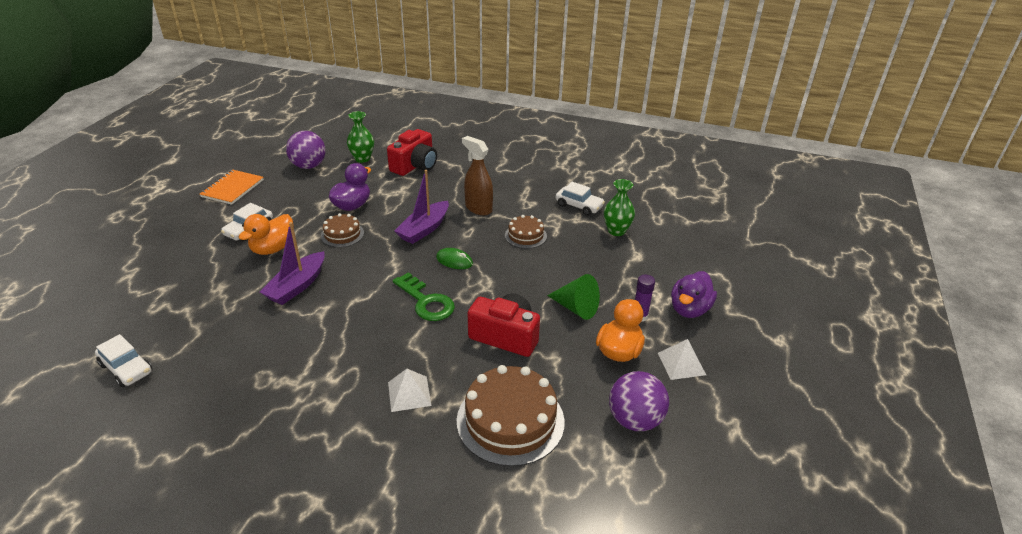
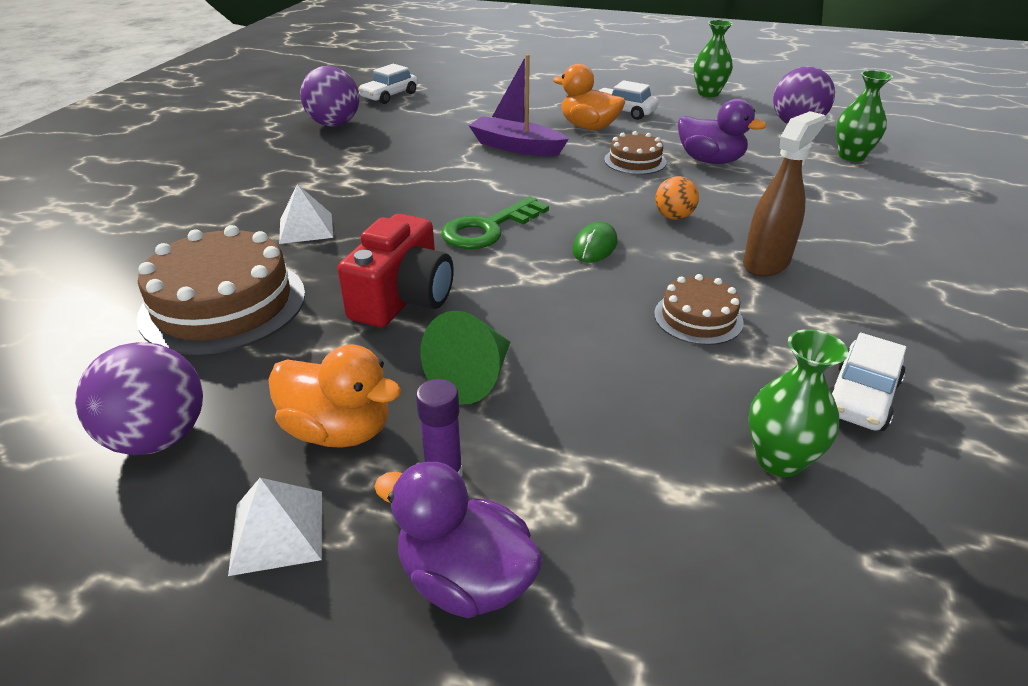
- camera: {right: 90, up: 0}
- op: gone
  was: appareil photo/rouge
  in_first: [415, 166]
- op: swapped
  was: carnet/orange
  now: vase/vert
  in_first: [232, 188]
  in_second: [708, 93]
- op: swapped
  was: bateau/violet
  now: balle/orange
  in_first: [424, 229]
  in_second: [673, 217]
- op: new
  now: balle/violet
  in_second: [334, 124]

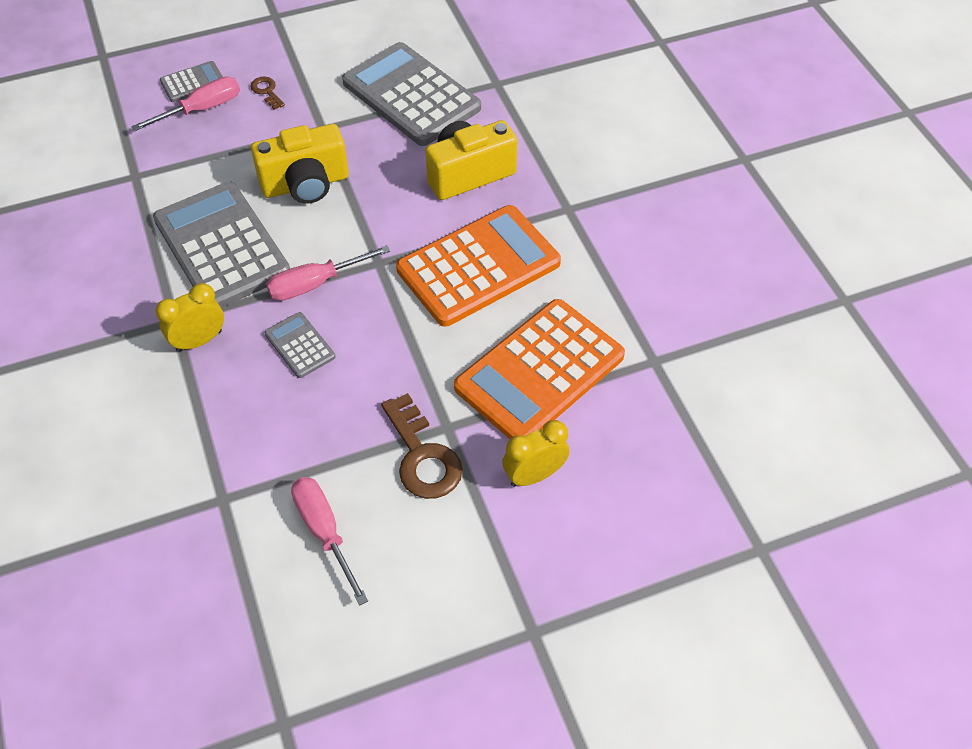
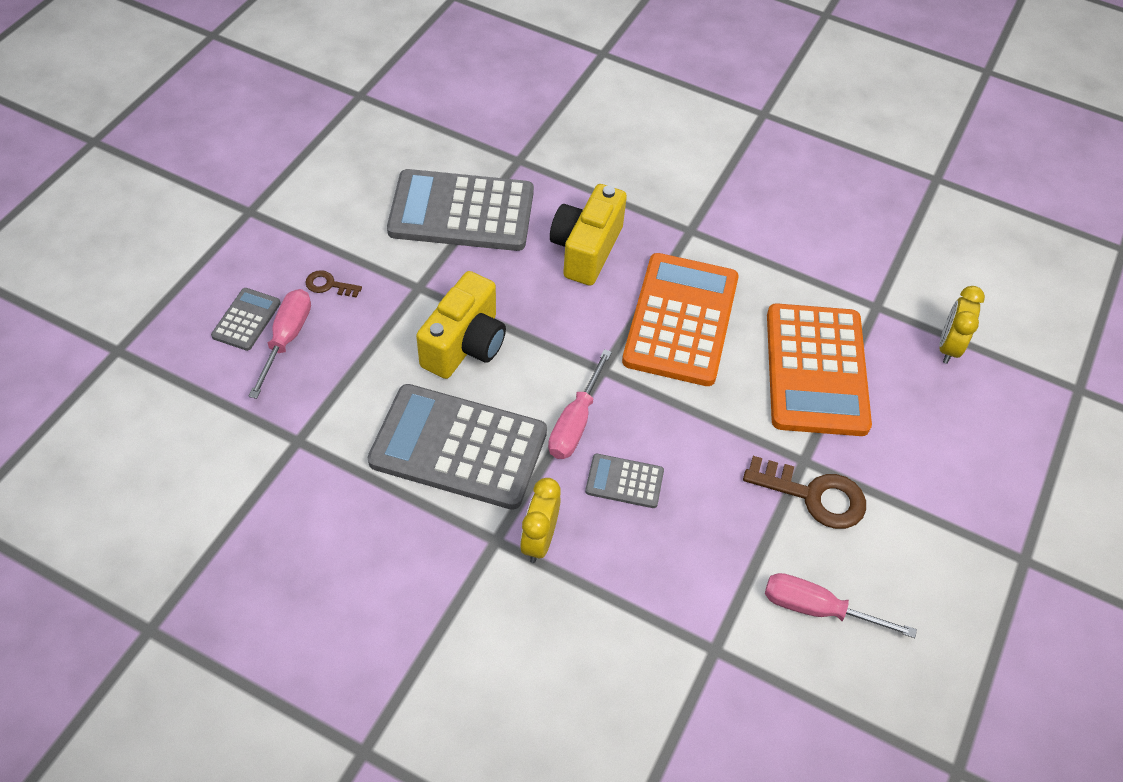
- camera: {right: -45, up: 0}
- op: shifted
  was: réveil/jaune
  in_first: [534, 475]
  in_second: [948, 347]

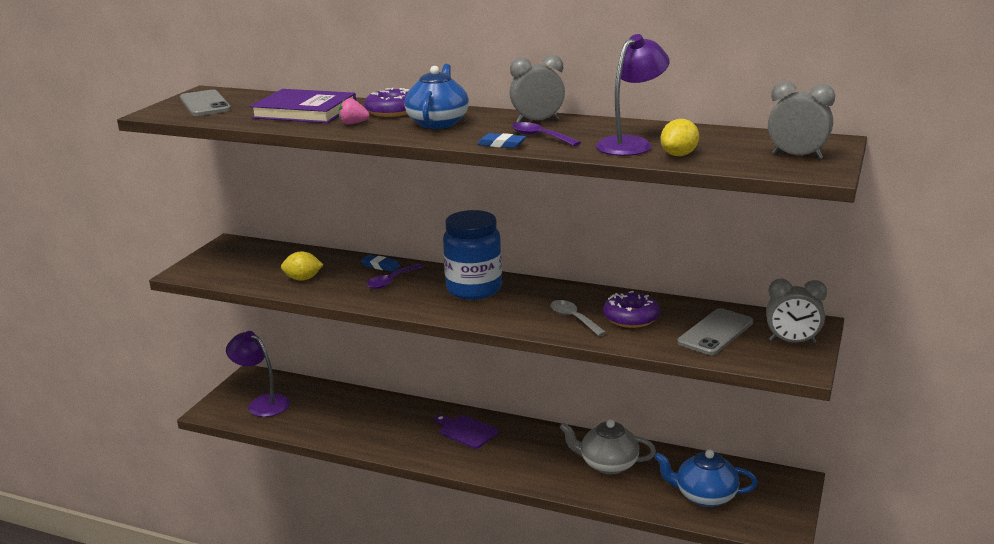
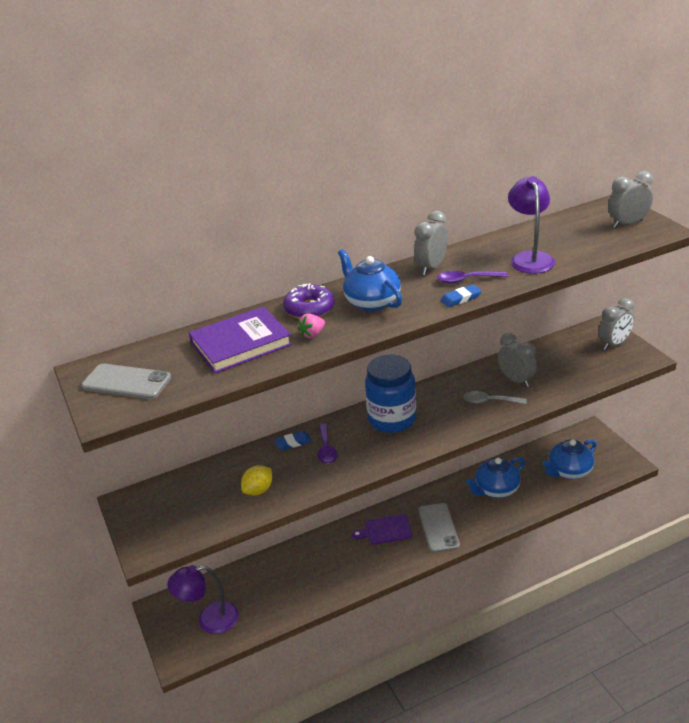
- camera: {right: -45, up: 10}
- op: gone
  was: citron/jaune
  in_first: [679, 155]
- op: swapped
  was: beignet/violet
  now: réveil/gris
  in_first: [631, 318]
  in_second: [516, 380]
- op: shifted
  was: téléphone/gris
  in_first: [715, 332]
  in_second: [438, 528]
- op: repainted
  was: théière/gris
  now: théière/bleu
  in_first: [607, 464]
  in_second: [496, 489]

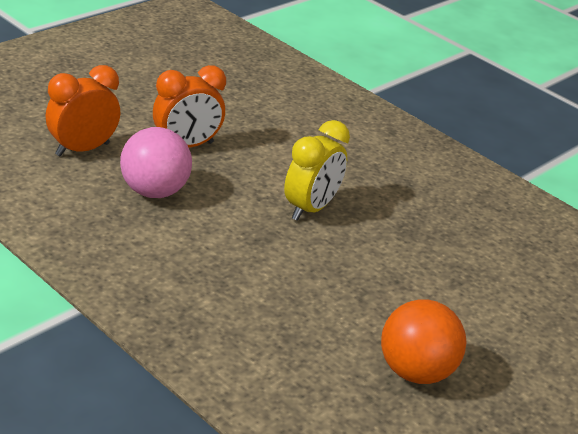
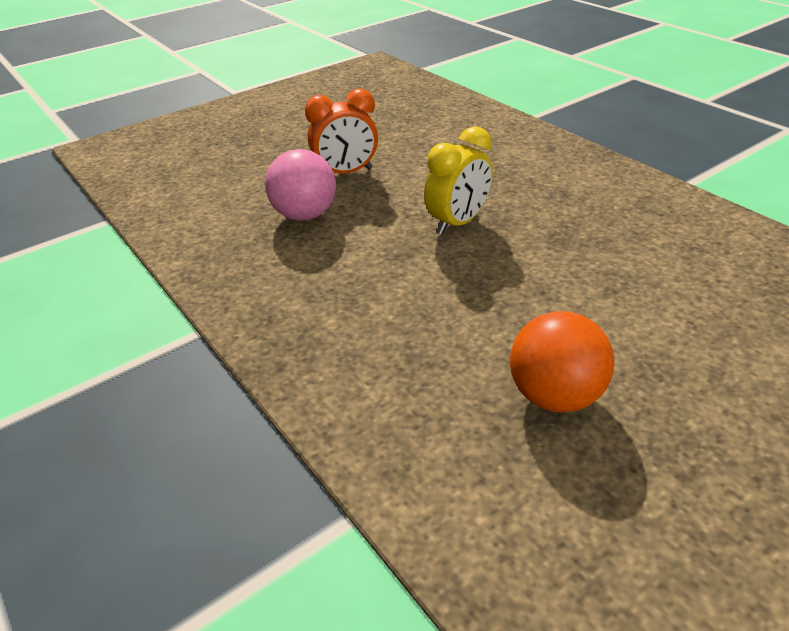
- camera: {right: 15, up: 5}
- op: gone
  was: réveil/orange
  in_first: [82, 149]

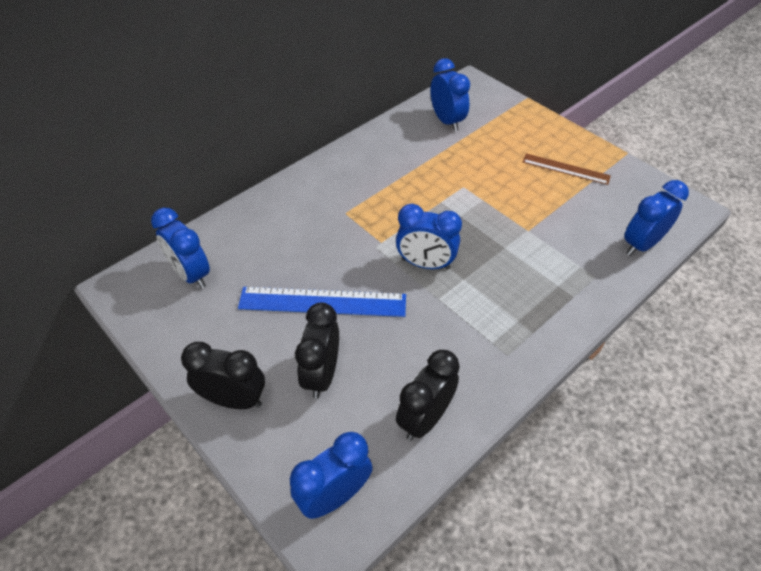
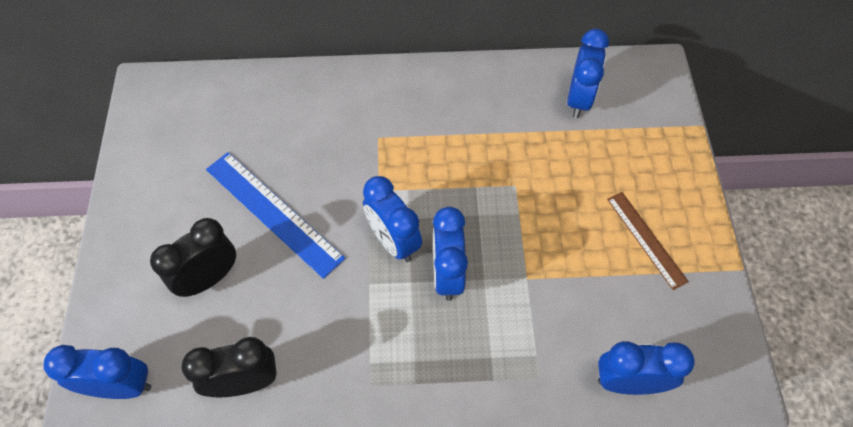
- camera: {right: 40, up: 10}
- op: shifted
  was: réveil/bleu
  in_first: [191, 274]
  in_second: [447, 274]
- op: gone
  was: réveil/noir
  in_first: [234, 400]

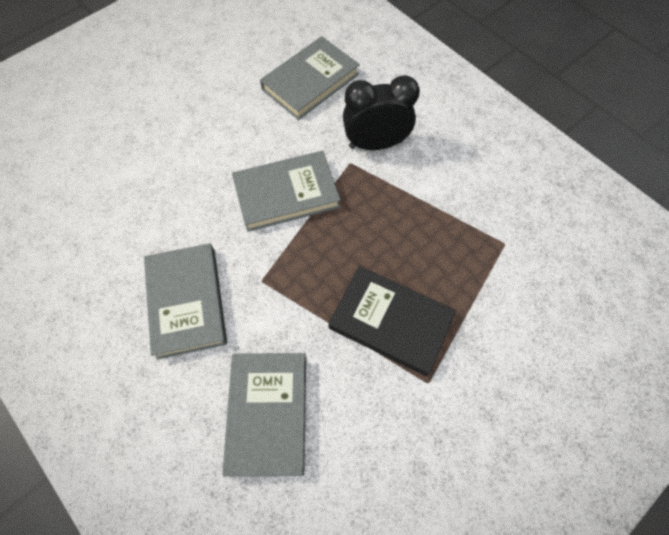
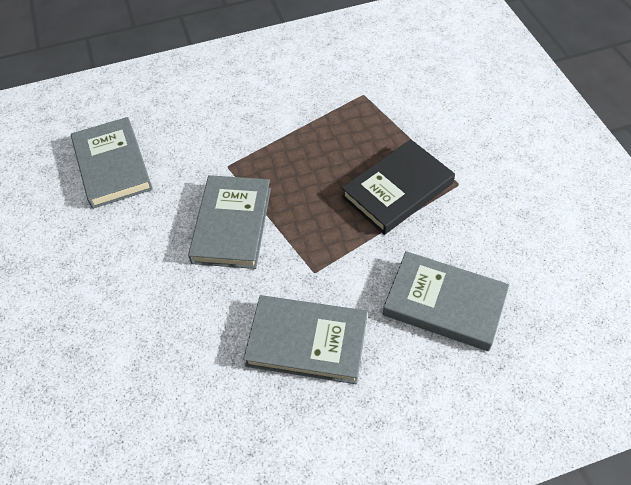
- camera: {right: -65, up: -10}
- op: gone
  was: réveil/noir
  in_first: [375, 144]

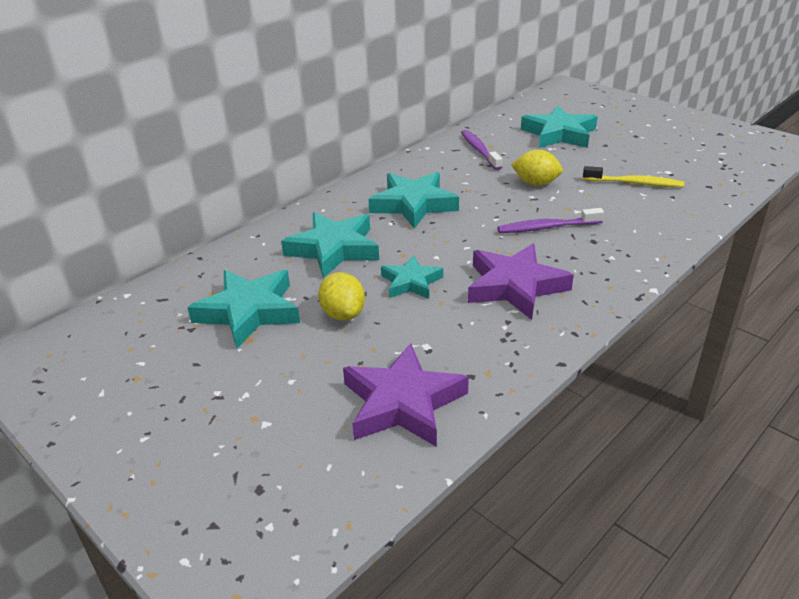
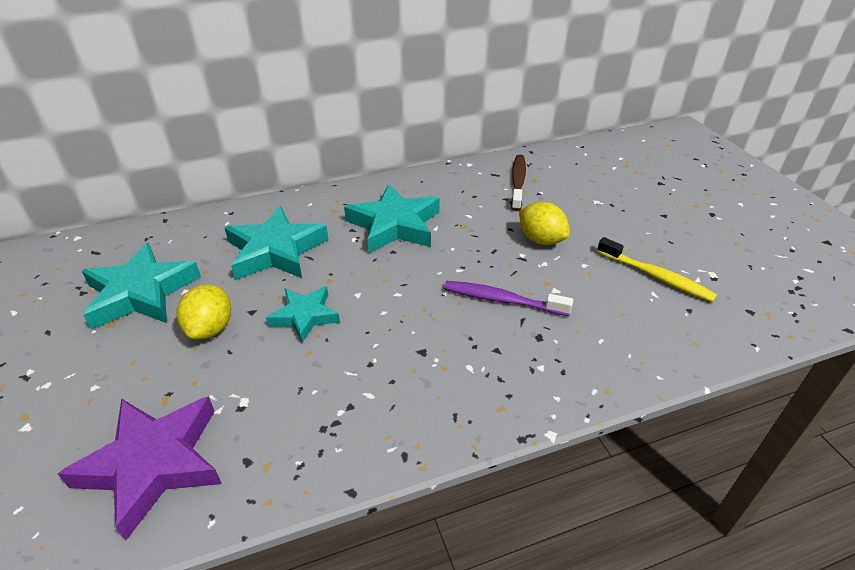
- camera: {right: 25, up: 5}
- op: gone
  was: étoile/turquoise
  in_first: [559, 134]
- op: repainted
  was: brosse à dents/violet
  now: brosse à dents/marron
  in_first: [479, 150]
  in_second: [518, 182]
- op: gone
  was: étoile/violet
  in_first: [515, 286]

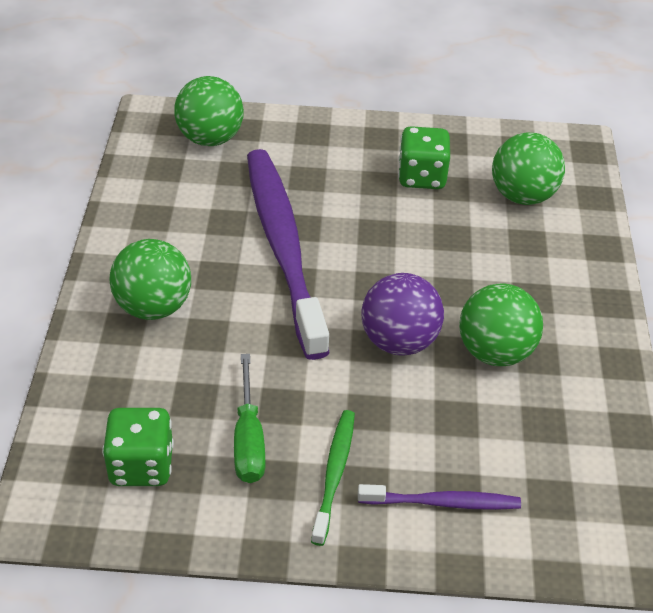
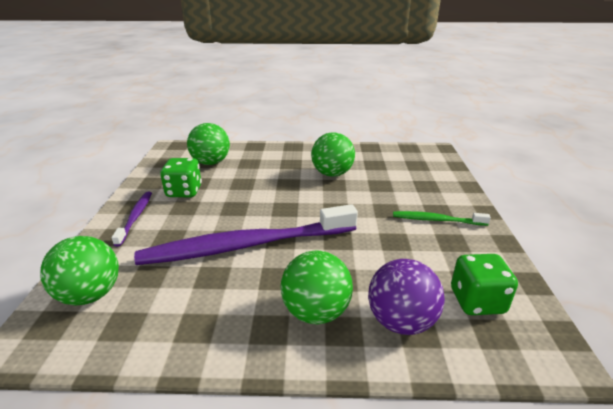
- camera: {right: -90, up: -15}
- op: shifted
  was: balle/violet
  in_first: [399, 341]
  in_second: [401, 321]
- op: gone
  was: tournevis/vert
  in_first: [248, 439]
- op: shifted
  was: brosse à dents/violet
  in_first: [442, 502]
  in_second: [135, 217]

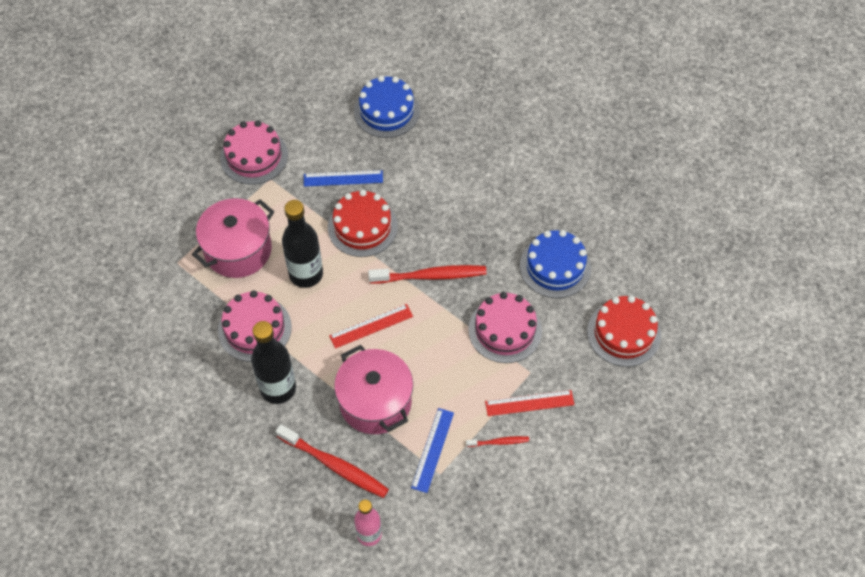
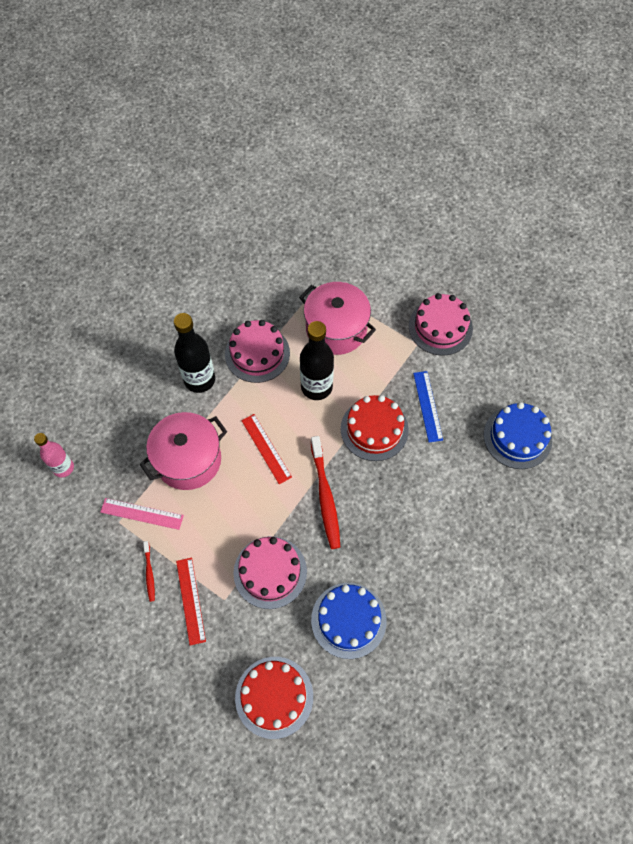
- camera: {right: 85, up: 5}
- op: repainted
  was: règle/bleu
  now: règle/rose
  in_first: [432, 450]
  in_second: [142, 513]
- op: gone
  was: brosse à dents/rouge
  in_first: [335, 465]

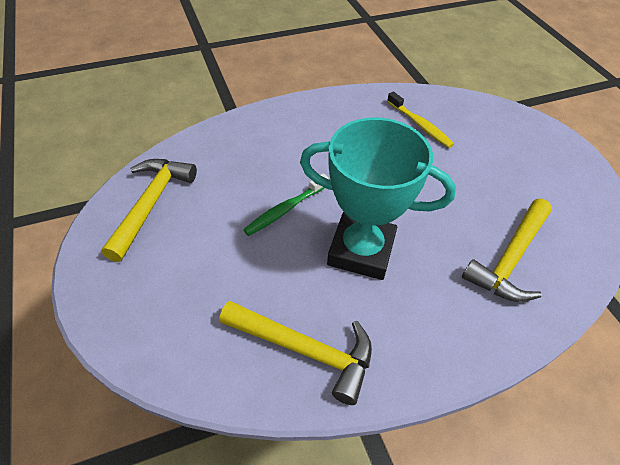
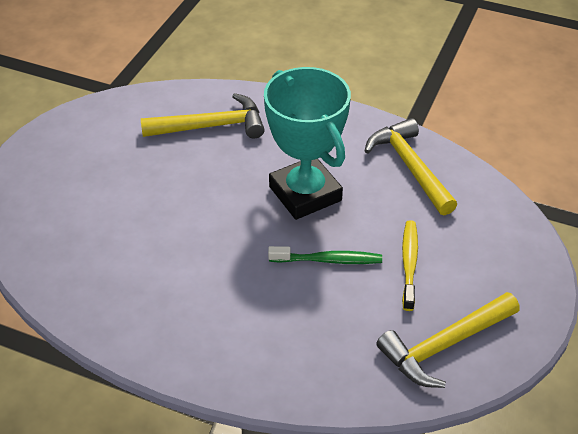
- camera: {right: -135, up: -5}
- op: shifted
  was: brosse à dents/jaune
  in_first: [420, 125]
  in_second: [409, 264]

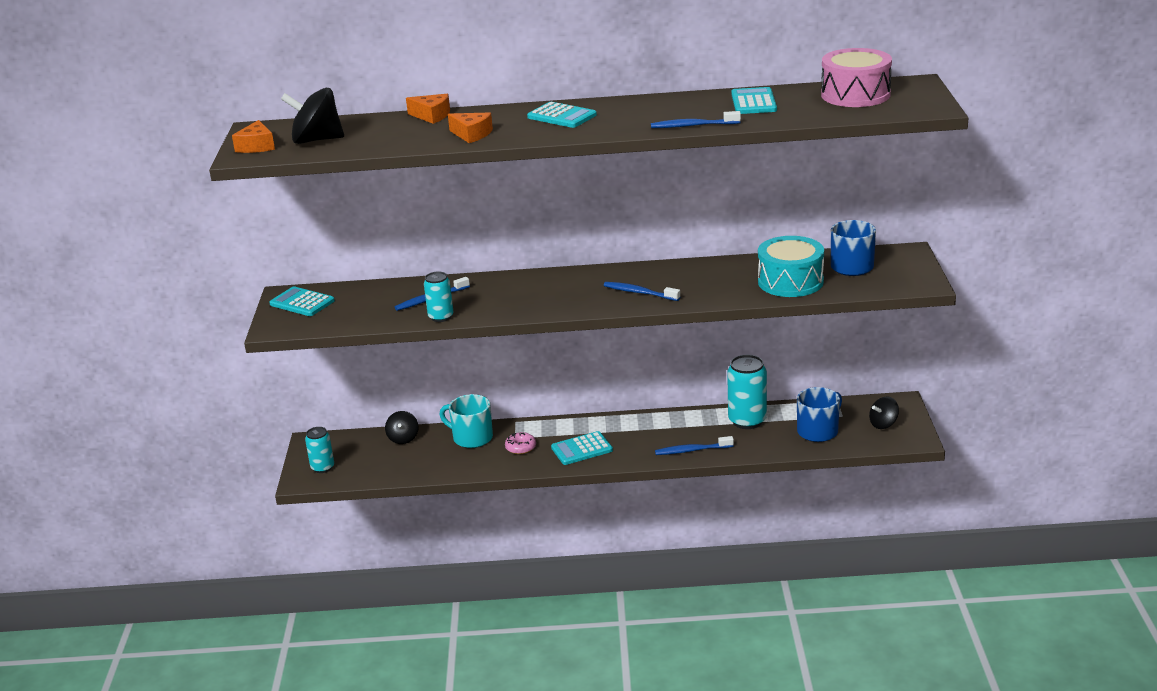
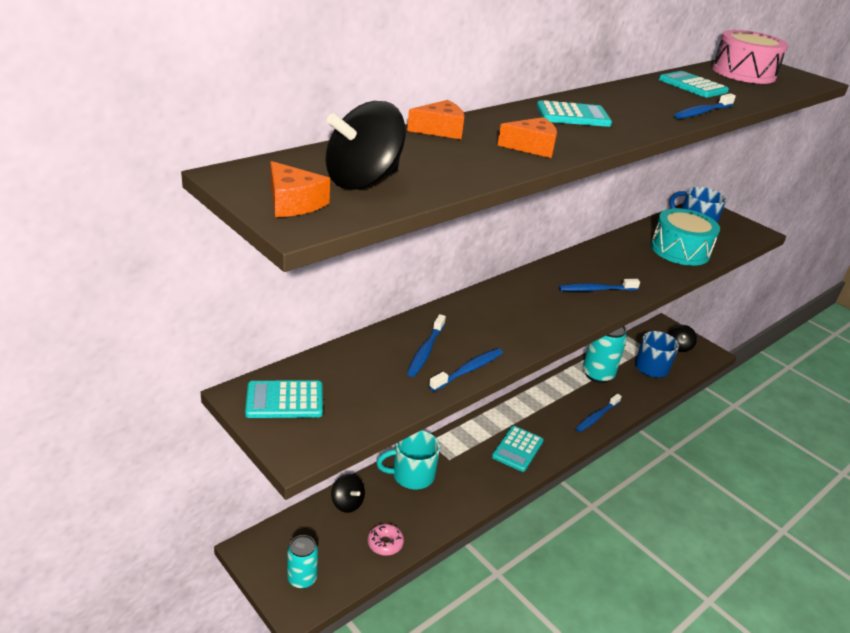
- camera: {right: -45, up: 5}
- op: swapped
  was: canette/turquoise
  now: brosse à dents/bleu
  in_first: [441, 317]
  in_second: [468, 370]
- op: shifted
  was: beignet/rose
  in_first: [520, 447]
  in_second: [385, 543]

